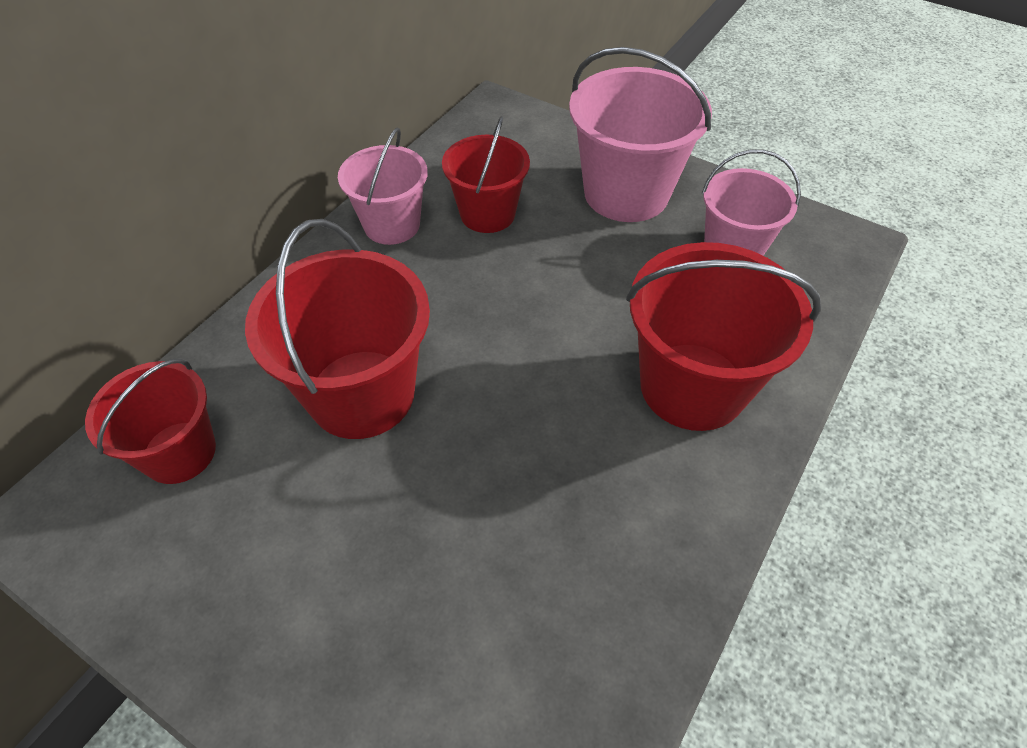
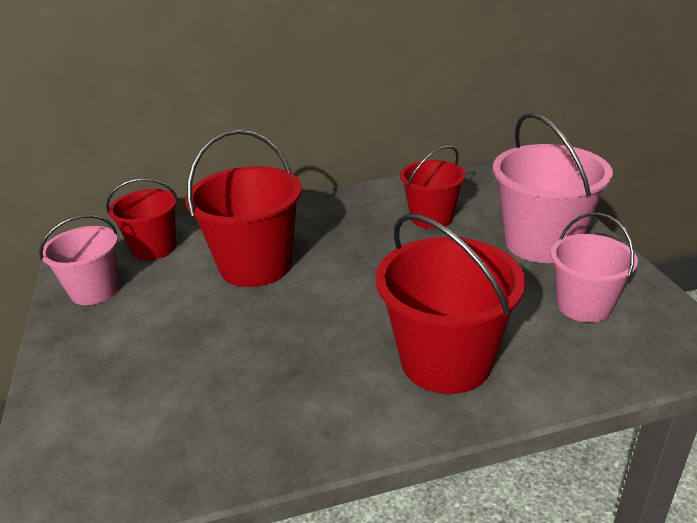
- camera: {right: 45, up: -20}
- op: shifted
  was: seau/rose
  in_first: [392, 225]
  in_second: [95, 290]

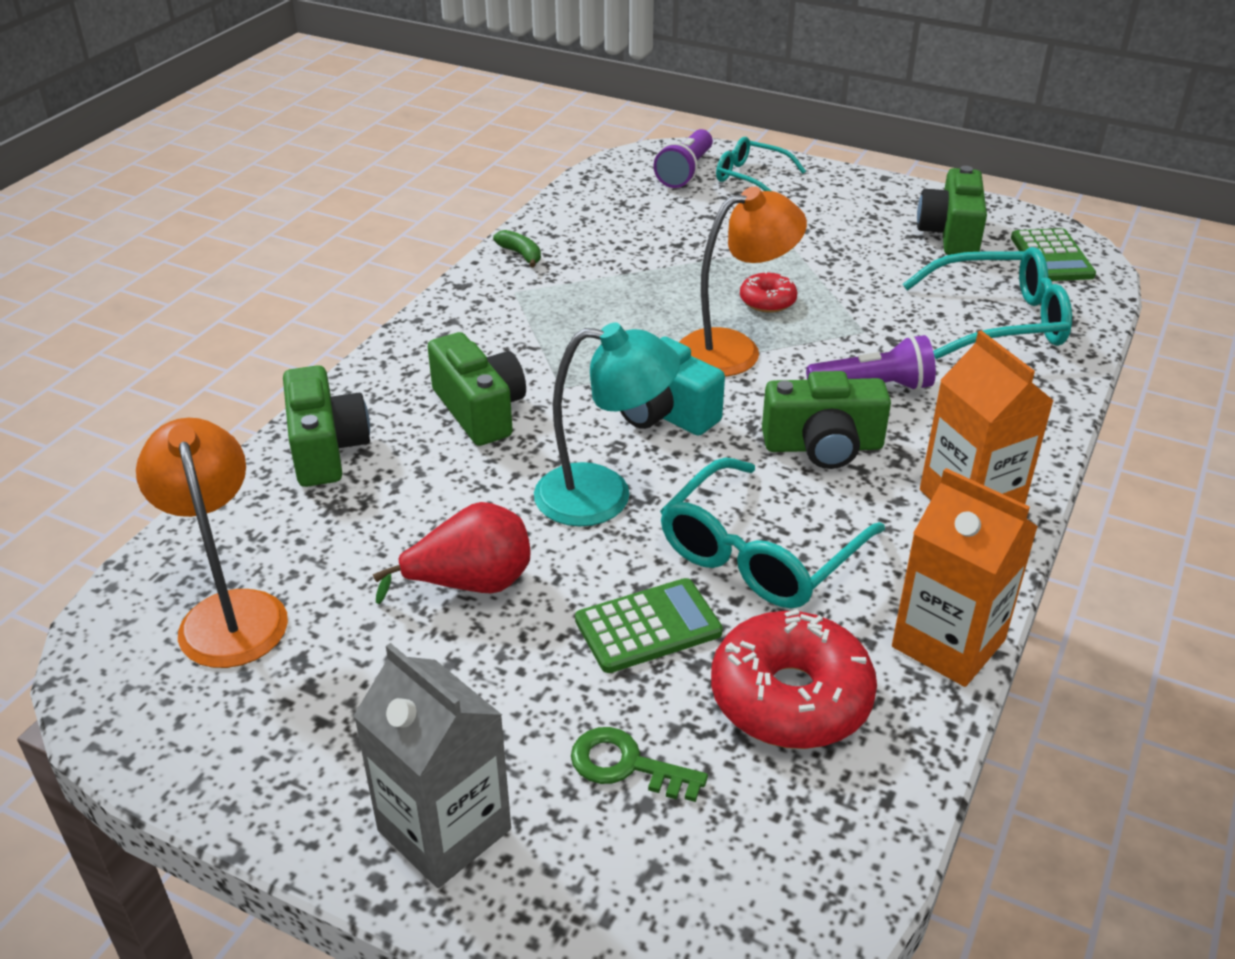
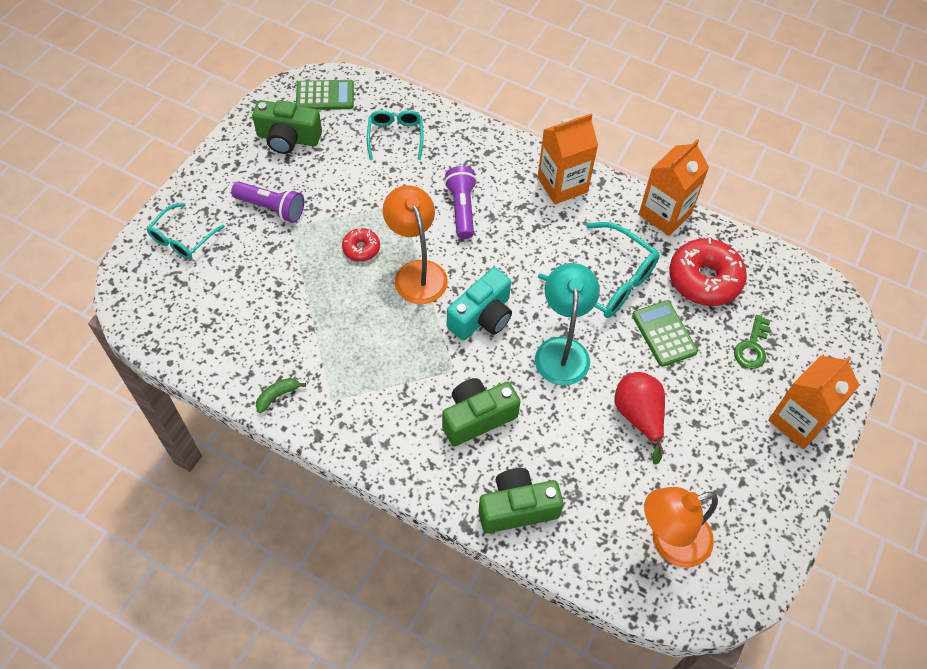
- camera: {right: -90, up: 20}
- op: shifted
  was: lampe de poche/violet
  in_first: [685, 172]
  in_second: [271, 208]
- op: scaled
  was: lunettes/turquoise
  in_first: [1000, 320]
  in_second: [395, 136]
  ratio: 0.62
- op: gone
  was: appareil photo/vert
  in_first: [823, 446]
- op: repainted
  was: brique de lait/gris
  now: brique de lait/orange
  in_first: [444, 830]
  in_second: [798, 421]

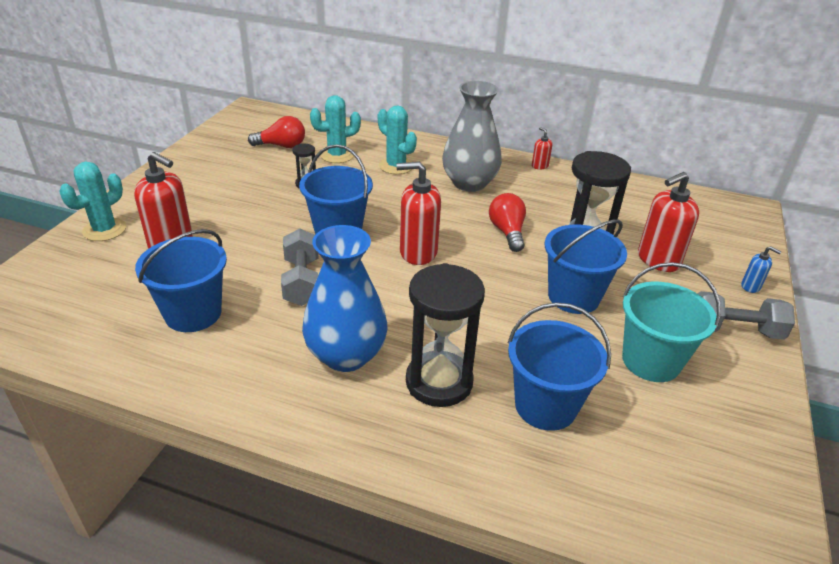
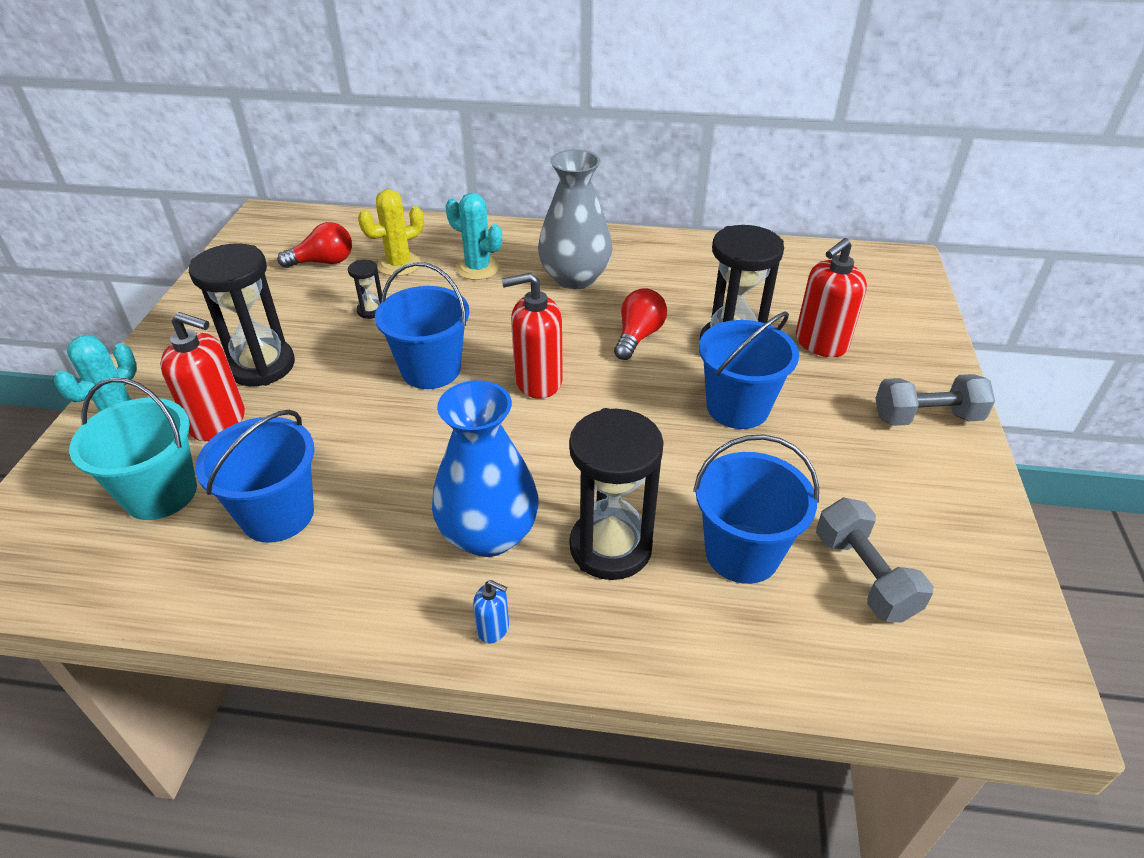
- camera: {right: -10, up: 5}
- op: repainted
  was: cactus/turquoise
  now: cactus/jaune
  in_first: [337, 155]
  in_second: [399, 264]
- op: gone
  was: distributeur de savon/rouge
  in_first: [539, 166]
- op: rotated
  was: ampoule/rouge
  in_first: [507, 232]
  in_second: [638, 336]
  clockwise: 45
- op: shifted
  was: haltère/gris
  in_first: [302, 281]
  in_second: [864, 576]
- op: shifted
  was: distributeur de savon/bleu
  in_first: [750, 286]
  in_second: [493, 628]
- op: shifted
  was: seau/turquoise
  in_first: [651, 361]
  in_second: [160, 493]
- op: new
  now: sablier/noir
  in_second: [261, 366]

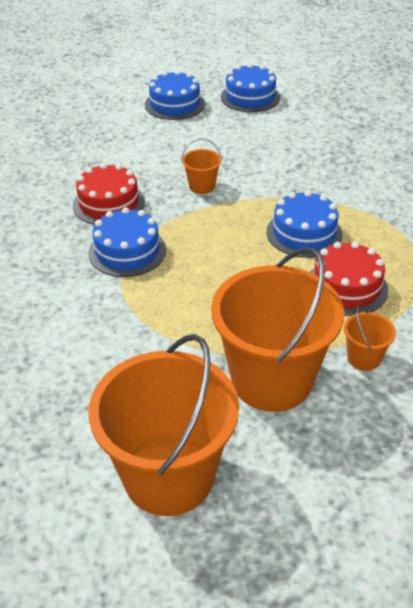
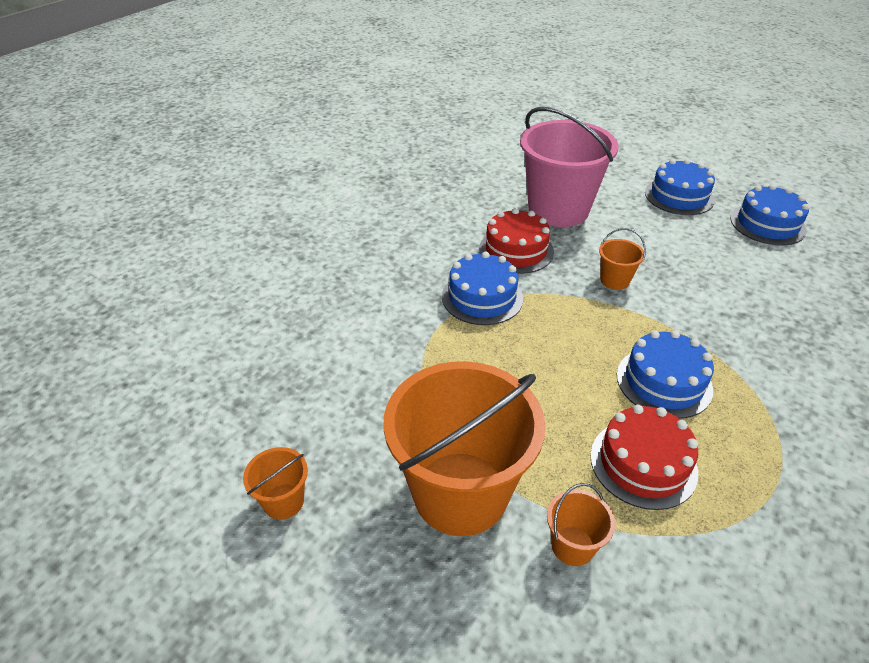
- camera: {right: 45, up: 0}
- op: scaled
  was: seau/orange
  in_first: [168, 476]
  in_second: [283, 501]
  ratio: 0.42
- op: new
  now: seau/rose
  in_second: [558, 210]

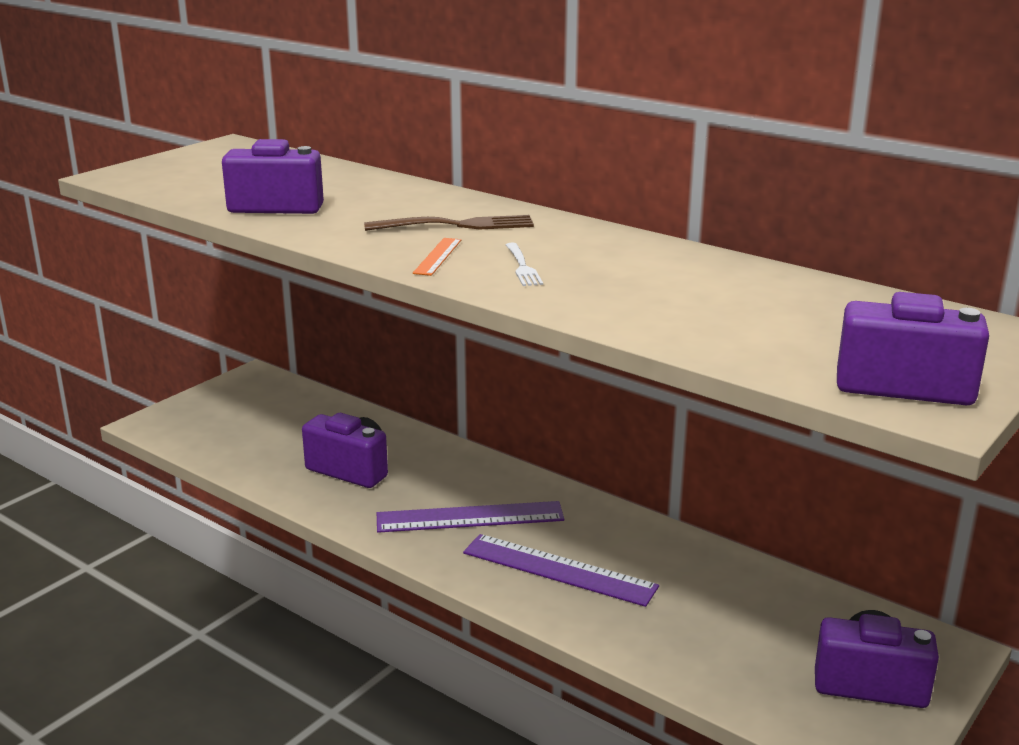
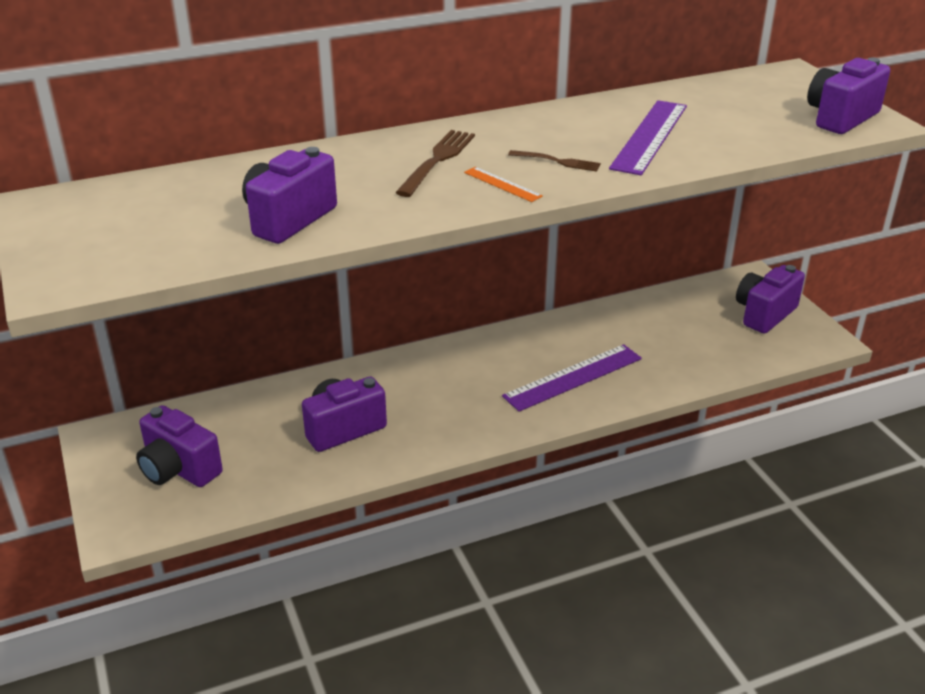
- camera: {right: -60, up: 10}
- op: repainted
  was: fourchette/blanc
  now: fourchette/marron
  in_first: [522, 267]
  in_second: [557, 161]
- op: shifted
  was: règle/violet
  in_first: [470, 517]
  in_second: [650, 136]
- op: new
  now: appareil photo/violet
  in_second: [179, 469]

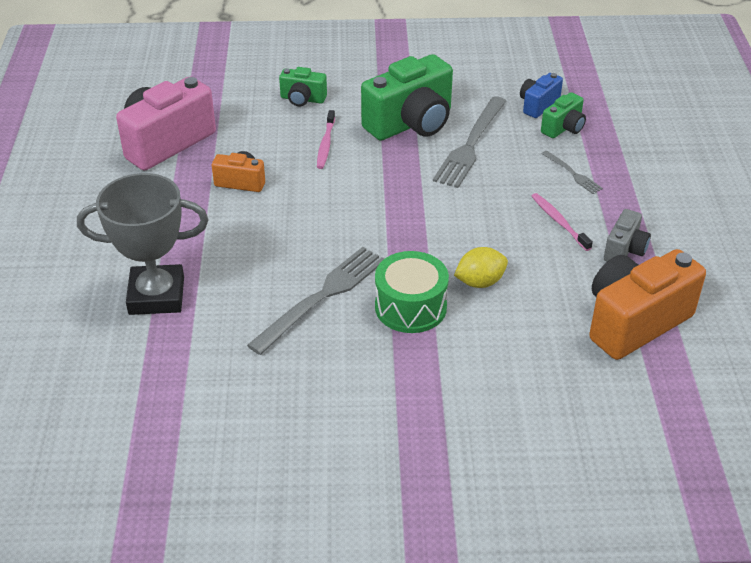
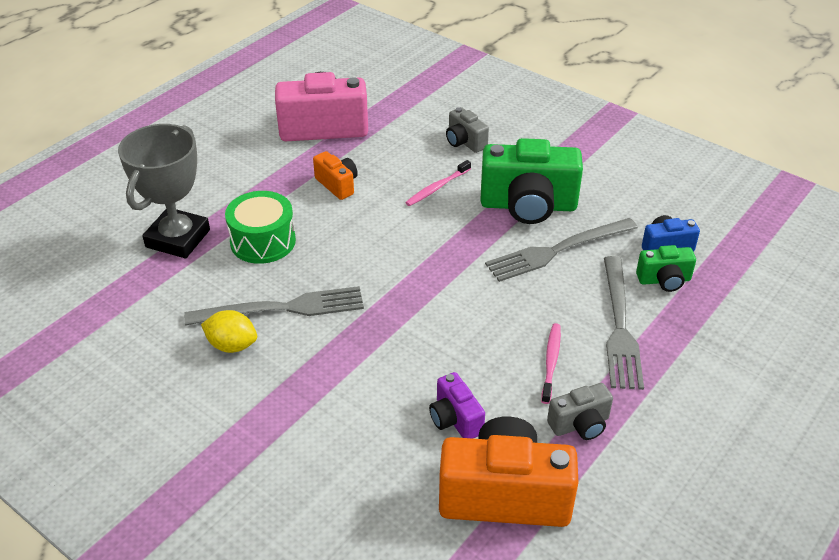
- camera: {right: 40, up: 0}
- op: repainted
  was: appareil photo/vert
  now: appareil photo/gris
  in_first: [302, 99]
  in_second: [465, 142]
- op: scaled
  was: fourchette/gris
  in_first: [573, 174]
  in_second: [619, 326]
  ratio: 2.05
- op: rotated
  was: trophée/gris
  in_first: [156, 295]
  in_second: [178, 238]
  clockwise: 75
- op: shifted
  was: citron/jaune
  in_first: [480, 282]
  in_second: [232, 345]
- op: shifted
  was: tambour/vert
  in_first: [410, 307]
  in_second: [263, 241]
- op: new
  now: appareil photo/violet
  in_second: [455, 419]

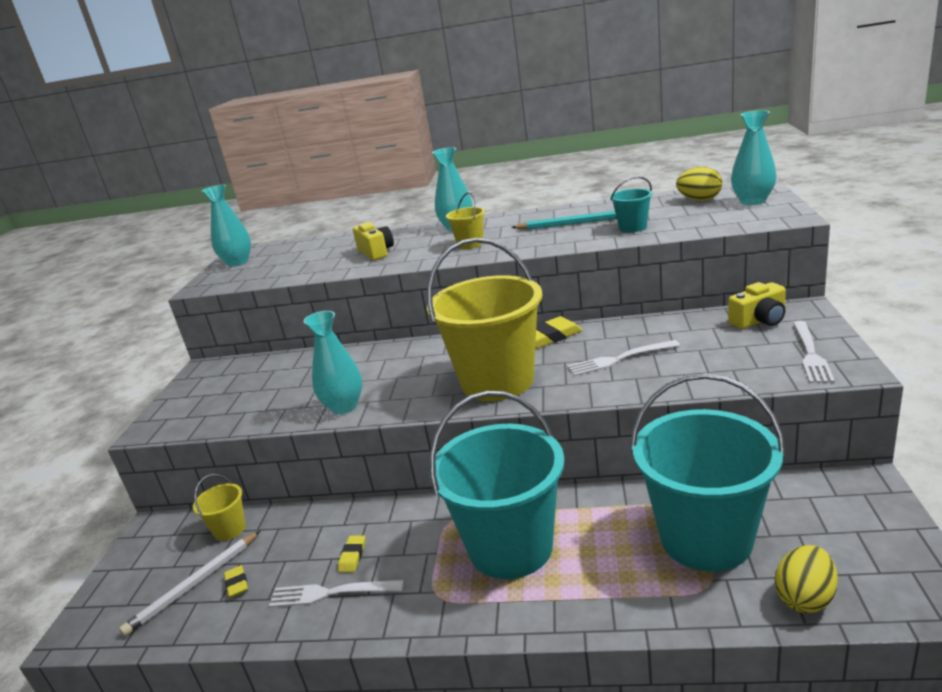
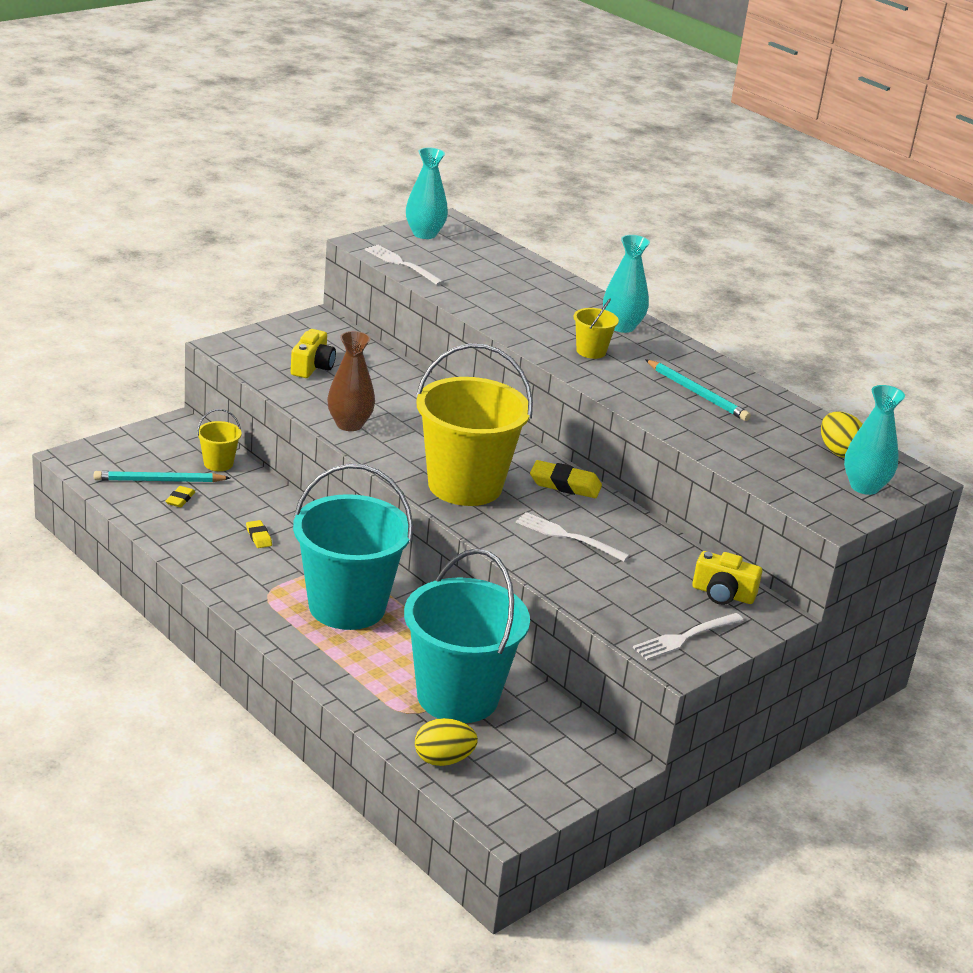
- camera: {right: 35, up: 5}
- op: gone
  was: seau/turquoise
  in_first: [632, 227]
- op: shifted
  was: appareil photo/jaune
  in_first: [376, 252]
  in_second: [312, 367]
- op: repainted
  was: vase/turquoise
  now: vase/marron
  in_first: [344, 406]
  in_second: [349, 424]
- op: repainted
  was: crayon/blanc
  now: crayon/turquoise
  in_first: [194, 584]
  in_second: [159, 480]
- op: rotated
  was: gomme/jaune
  in_first: [352, 556]
  in_second: [258, 537]
  clockwise: -75
- op: shifted
  was: fourchette/blanc
  in_first: [330, 593]
  in_second: [401, 264]

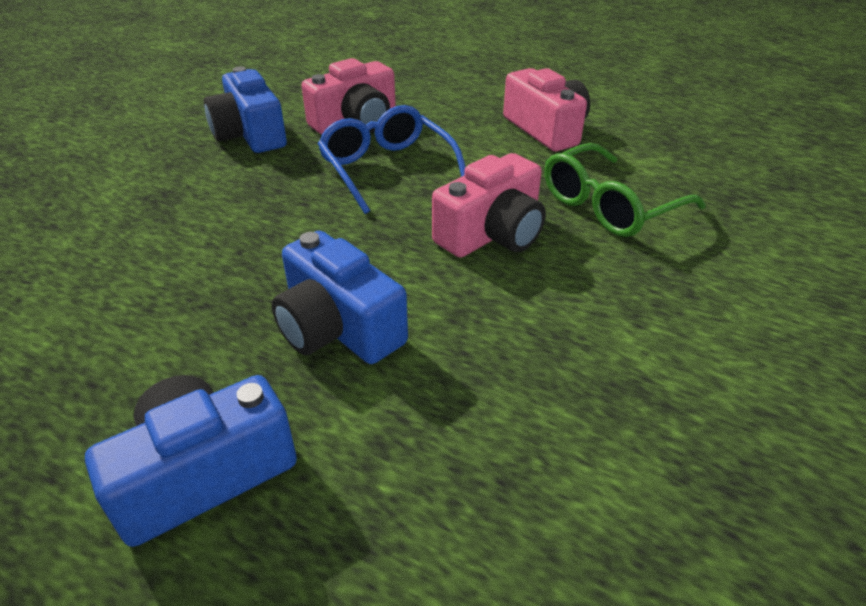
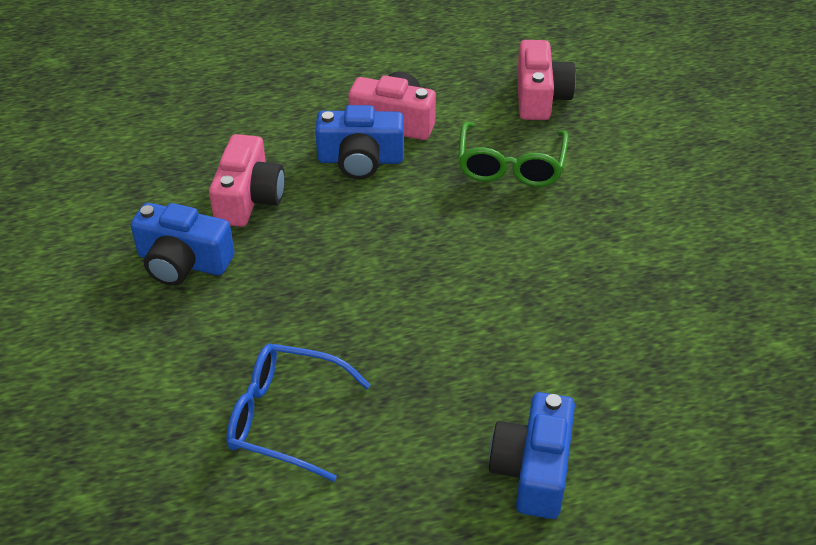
- camera: {right: -45, up: 5}
- op: shifted
  was: lunettes/bleu
  in_first: [387, 169]
  in_second: [285, 418]
- op: shifted
  was: appareil photo/rose
  in_first: [492, 233]
  in_second: [540, 97]
- op: shifted
  was: appareil photo/bleu
  in_first: [338, 327]
  in_second: [360, 160]

